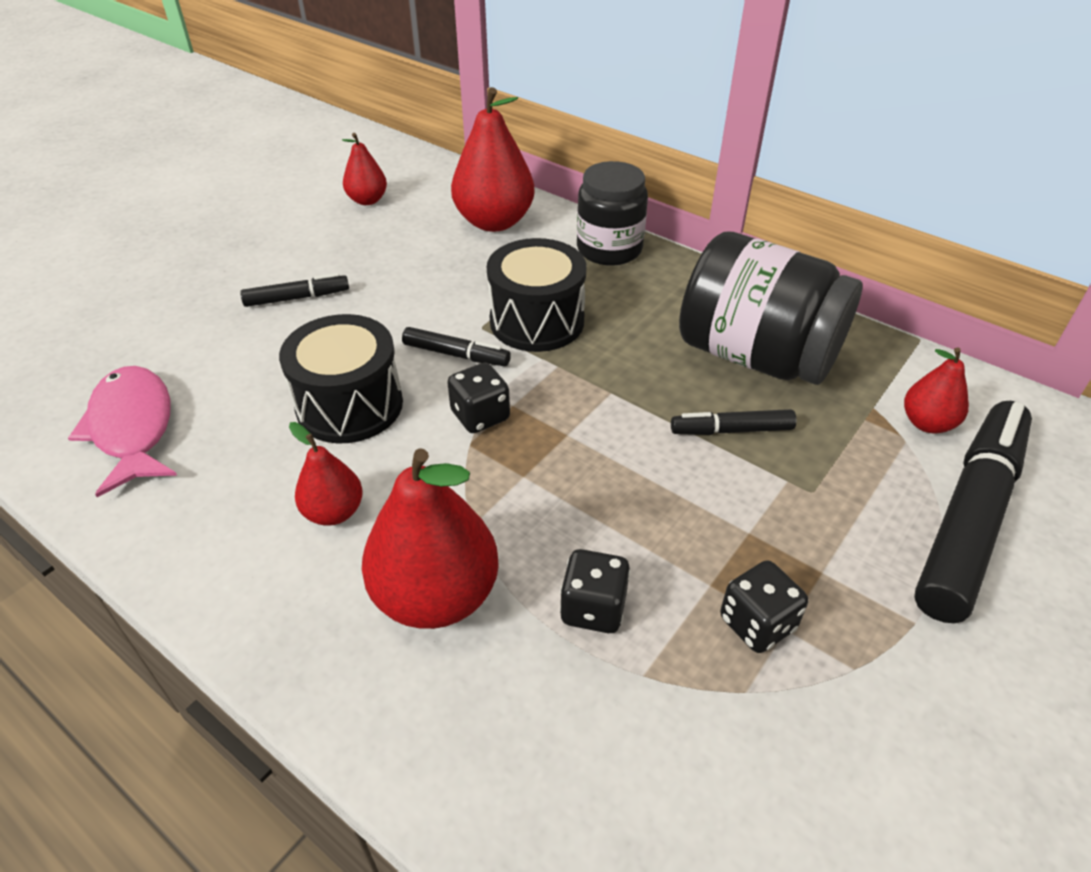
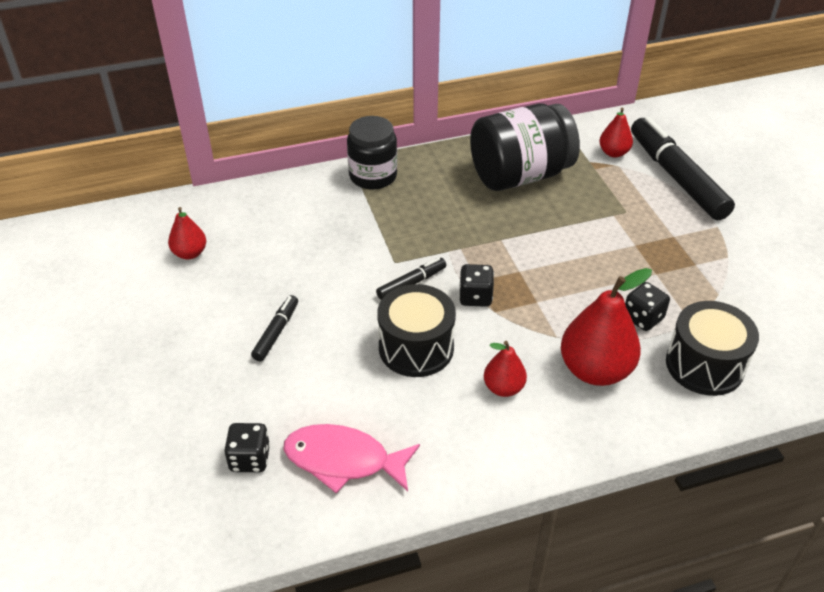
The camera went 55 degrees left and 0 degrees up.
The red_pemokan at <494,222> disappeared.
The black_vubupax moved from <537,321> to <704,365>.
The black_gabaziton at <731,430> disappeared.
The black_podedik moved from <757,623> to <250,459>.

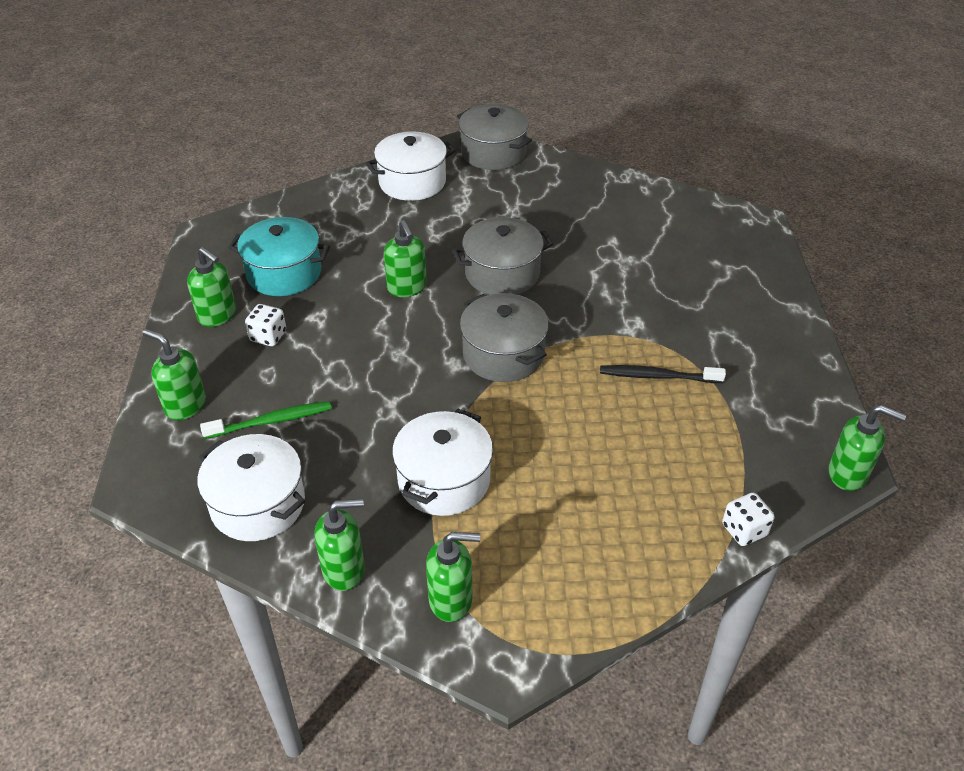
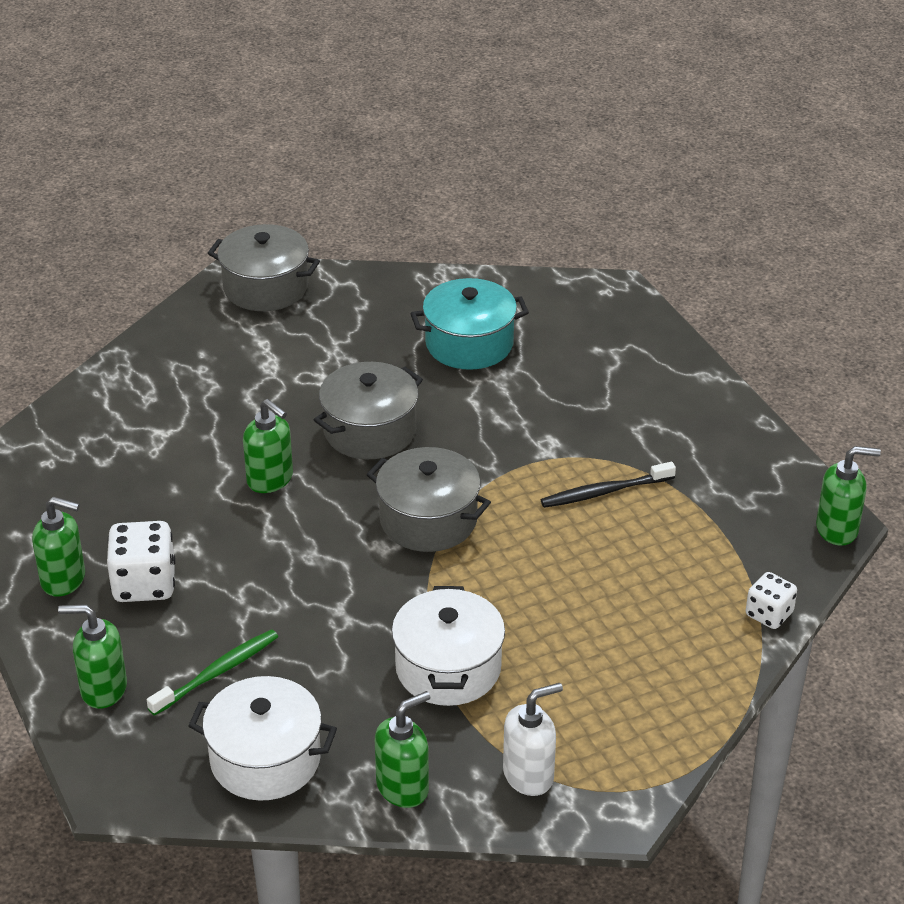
The camera went 25 degrees left and 5 degrees down.
The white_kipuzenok at <412,182> disappeared.
The turquoise_kipuzenok moved from <284,273> to <469,343>.
The white_podedik at <268,336> changed to 1.61 times the size.
The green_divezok at <451,600> became the white_divezok at <529,775>.

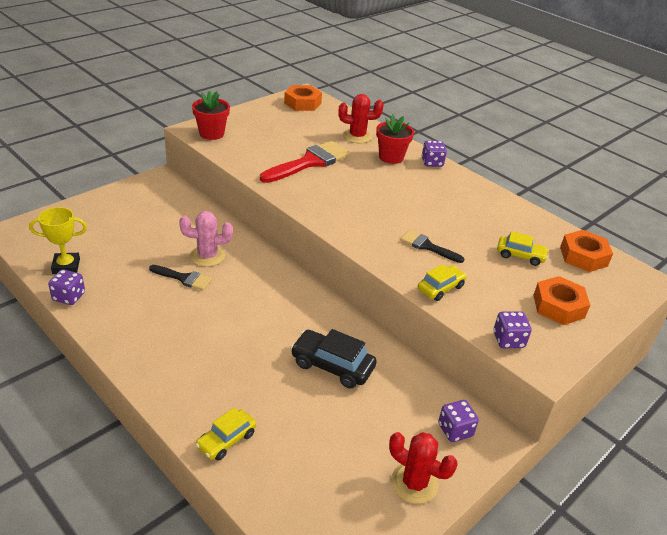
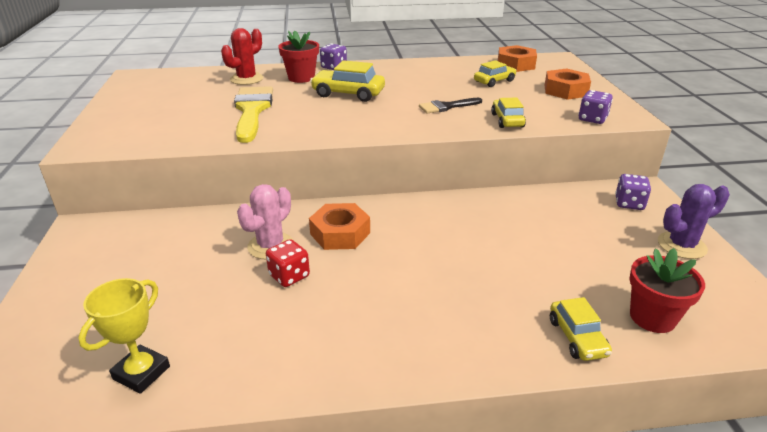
The camera went 50 degrees left and 5 degrees down.
The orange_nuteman moved from <302,103> to <340,233>.
The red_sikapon moved from <211,134> to <652,317>.
The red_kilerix at <309,162> became the yellow_kilerix at <252,110>.
The black_kilerix at <184,278> was replaced by the red_podedik at <289,276>.
The purple_podedik at <69,297> disappeared.
The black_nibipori at <332,366> disappeared.
The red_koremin at <414,483> became the purple_koremin at <681,245>.
The yellow_nibipori at <348,94> appeared.

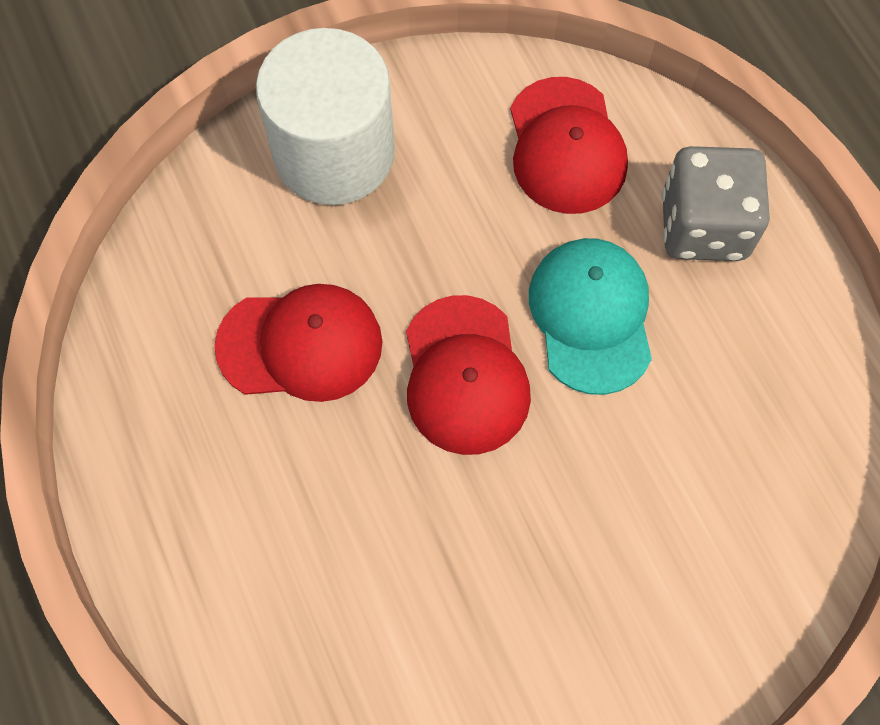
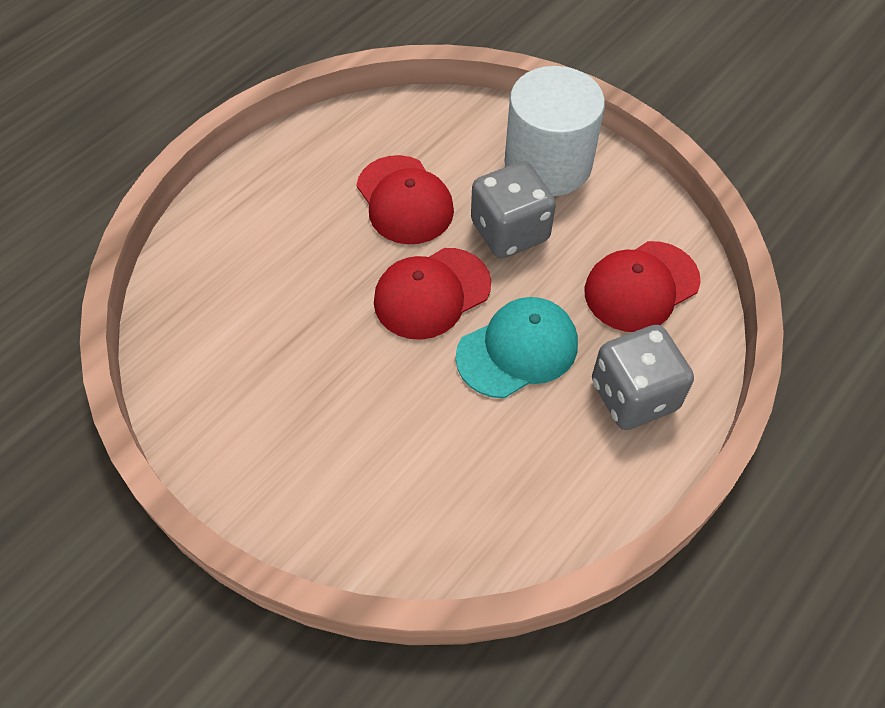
The camera went 65 degrees right and 10 degrees down.
The grey_podedik at <510,231> appeared.

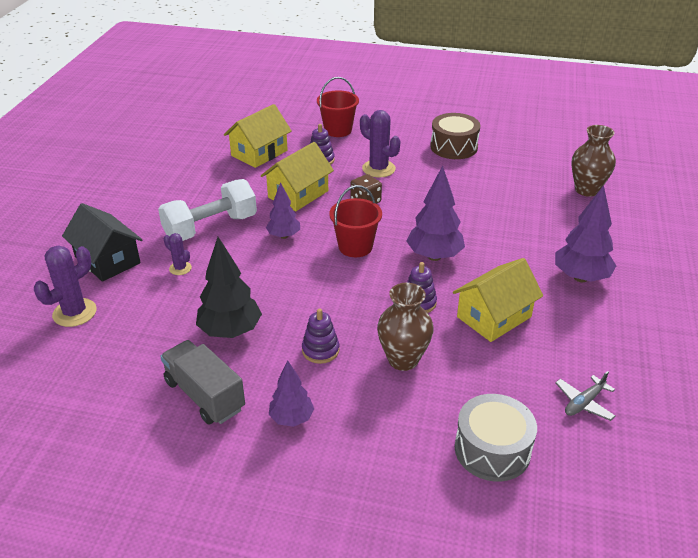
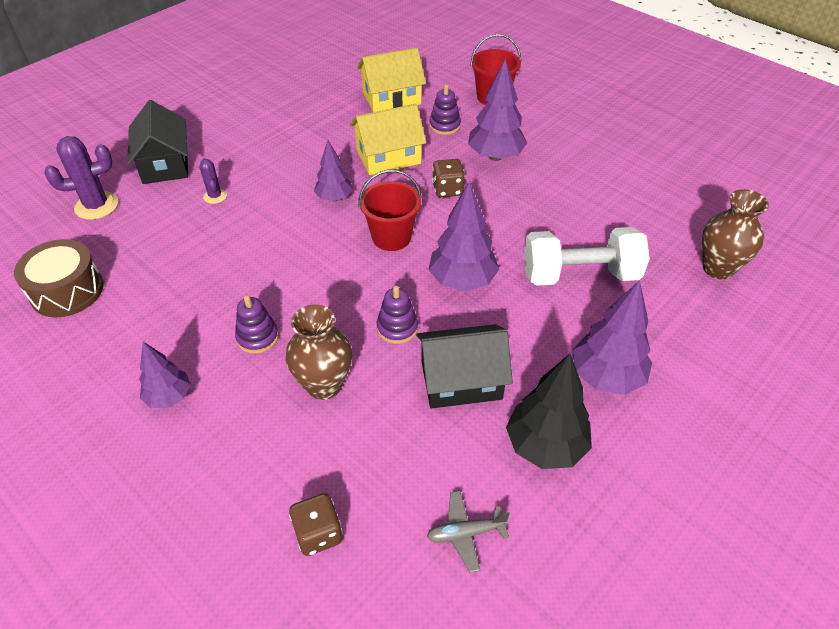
The camera went 30 degrees right and 10 degrees up.
The purple_koremin at <378,169> was replaced by the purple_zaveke at <495,156>.
The brown_vubupax moved from <454,147> to <67,291>.
The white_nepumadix moved from <210,227> to <580,275>.
The black_zaveke moved from <230,331> to <545,446>.
The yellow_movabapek at <494,317> became the black_movabapek at <461,380>.
The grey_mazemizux at <204,395> disappeared.
The grey_vubupax at <492,450> was replaced by the brown_podedik at <318,533>.

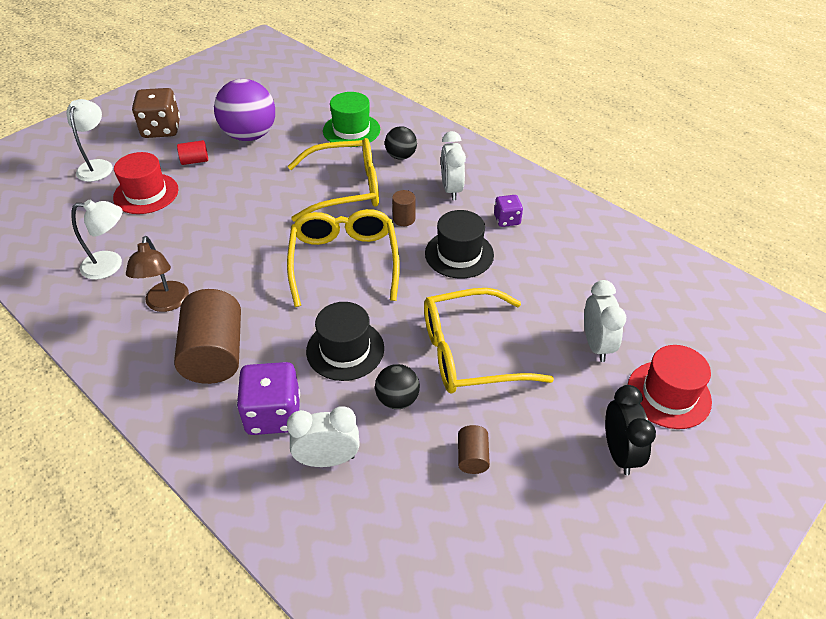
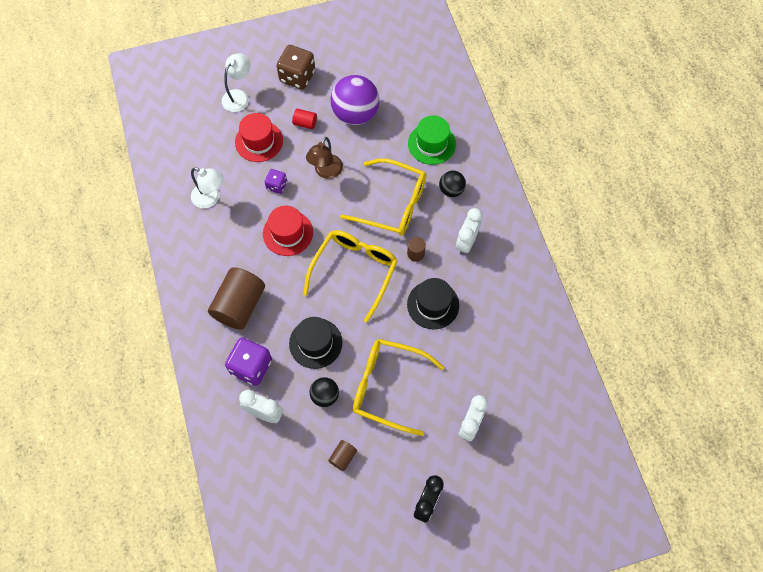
The camera went 30 degrees right and 20 degrees up.
The purple_podedik moved from <507,220> to <277,185>.
The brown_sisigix moved from <166,304> to <326,172>.
The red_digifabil moved from <668,394> to <288,233>.

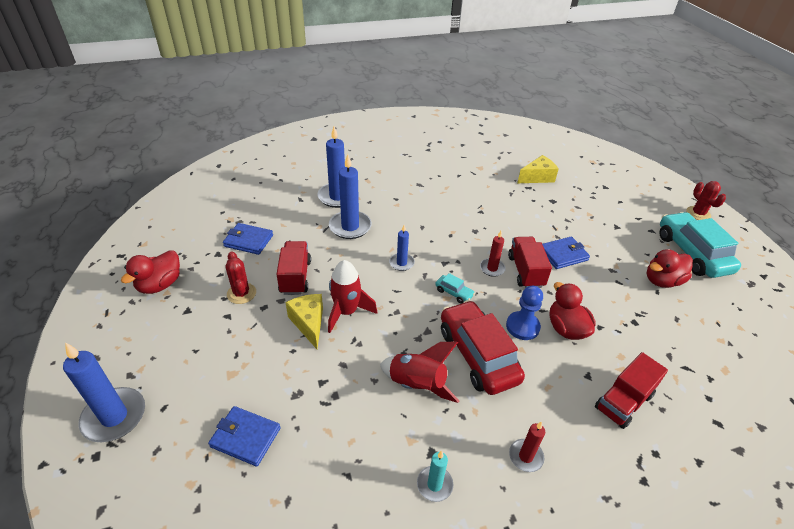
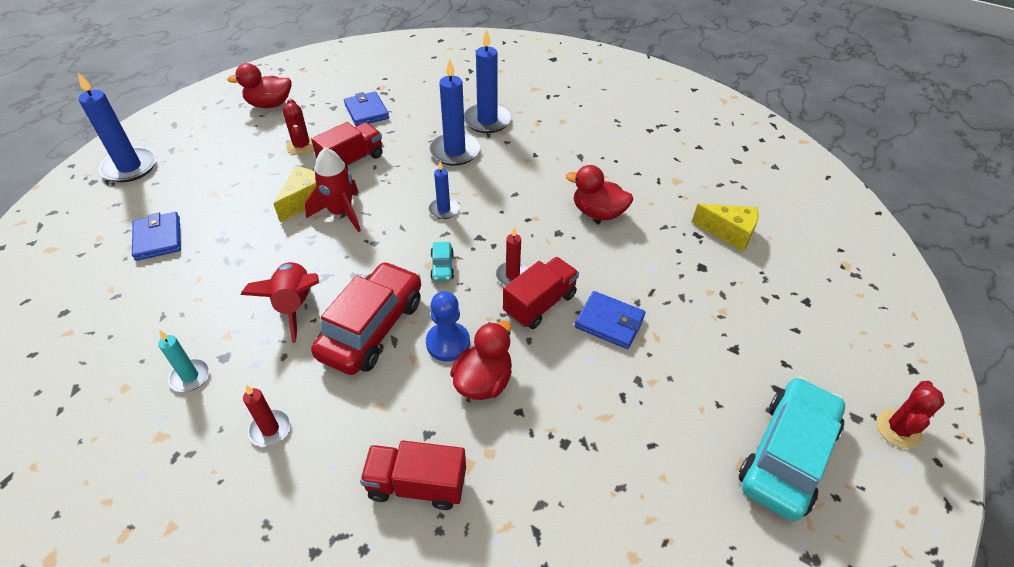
The camera went 50 degrees right and 5 degrees up.
The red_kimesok moved from <662,281> to <598,213>.
The red_koremin at <241,293> turned 45 degrees counterclockwise.

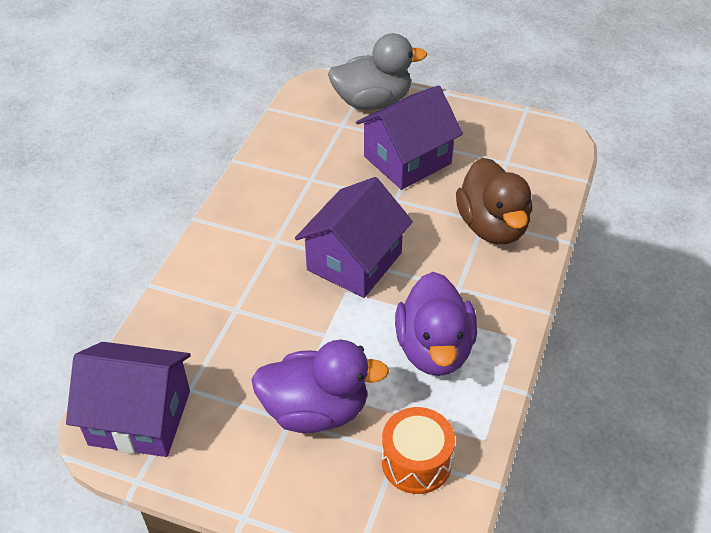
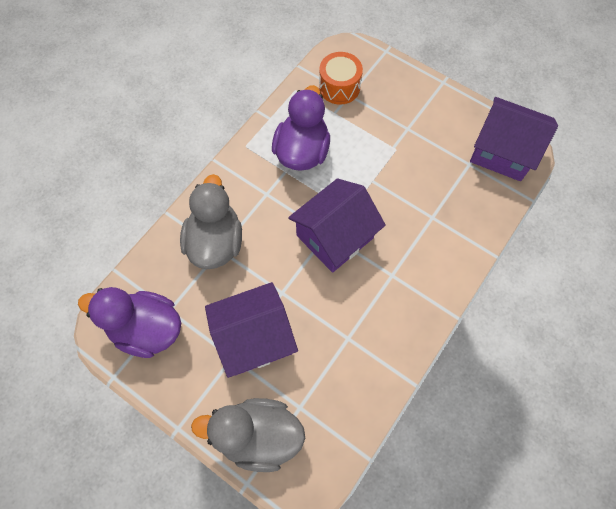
The camera went 165 degrees left and 20 degrees up.
The brown_kimesok at <492,226> became the grey_kimesok at <215,242>.
The purple_kimesok moved from <316,410> to <147,329>.

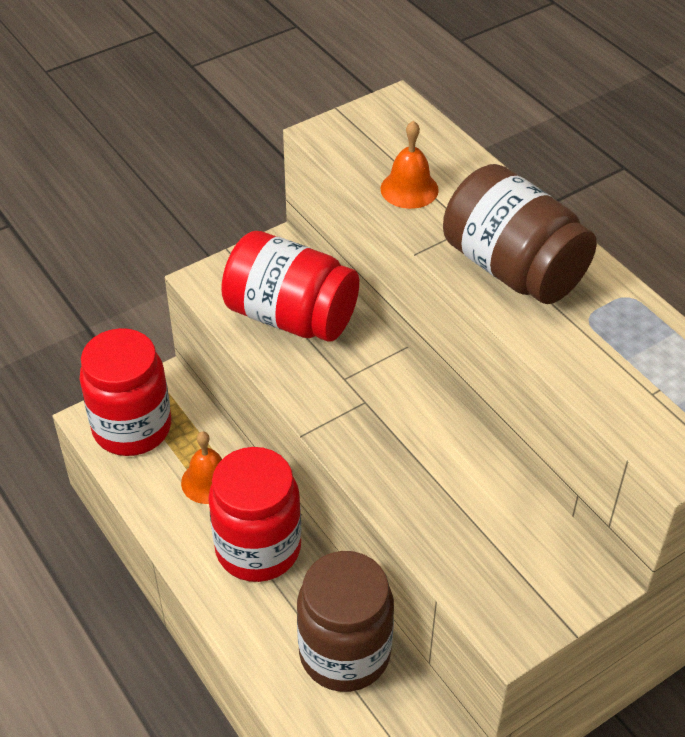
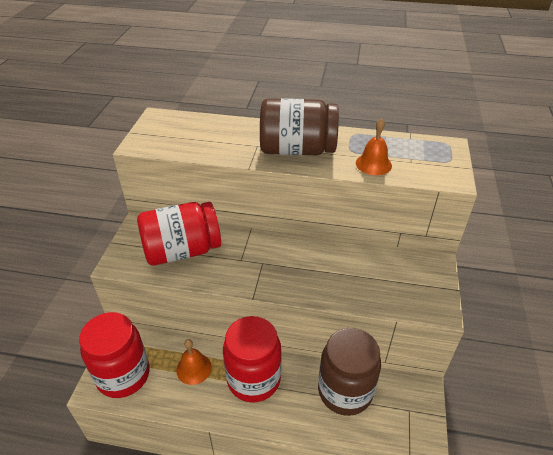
The camera went 45 degrees left and 5 degrees down.
The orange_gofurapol moved from <409,189> to <373,164>.

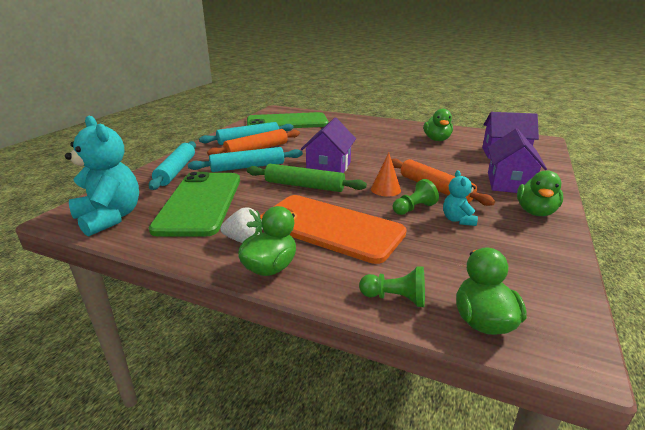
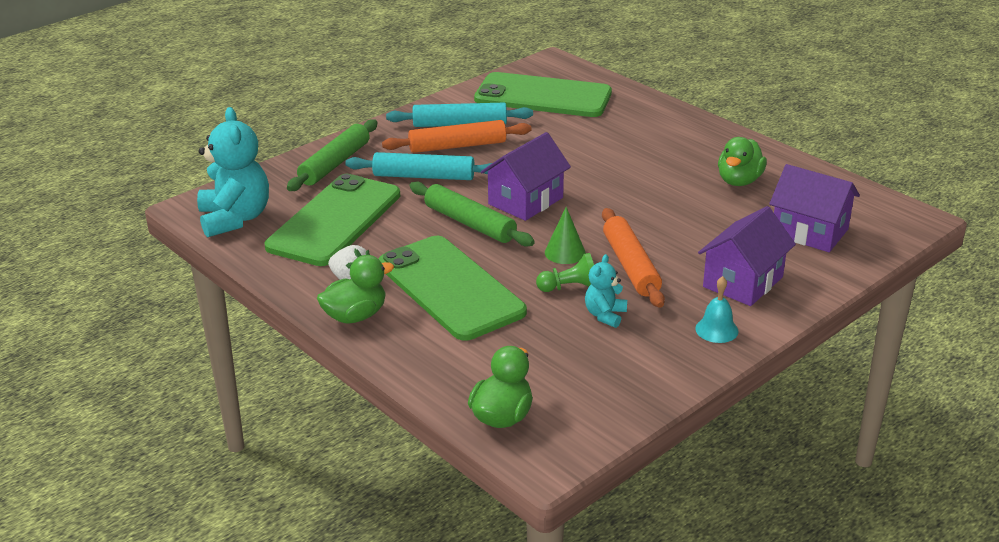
The camera went 25 degrees right and 5 degrees up.
The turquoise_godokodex at <176,171> became the green_godokodex at <334,164>.
The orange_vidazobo at <385,189> became the green_vidazobo at <565,252>.
The green_kimesok at <535,212> was replaced by the turquoise_gofurapol at <716,330>.
The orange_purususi at <330,228> became the green_purususi at <450,288>.
The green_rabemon at <395,298> disappeared.

